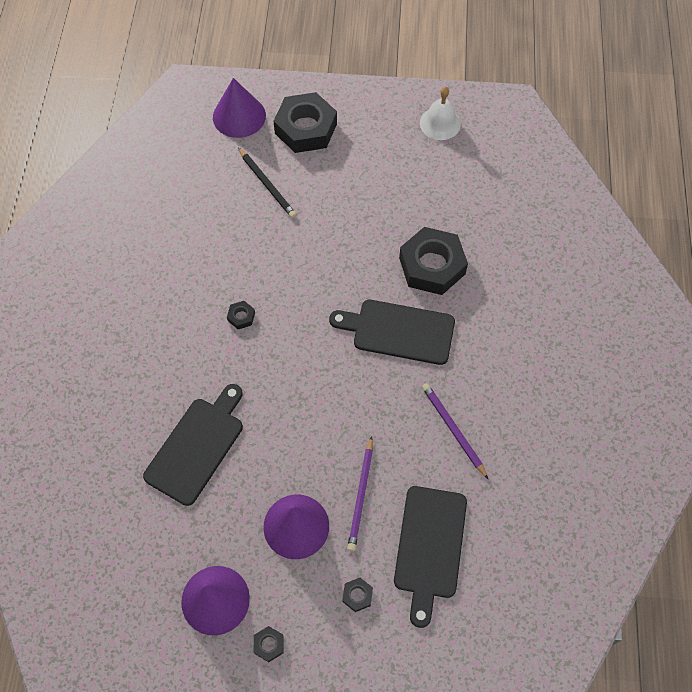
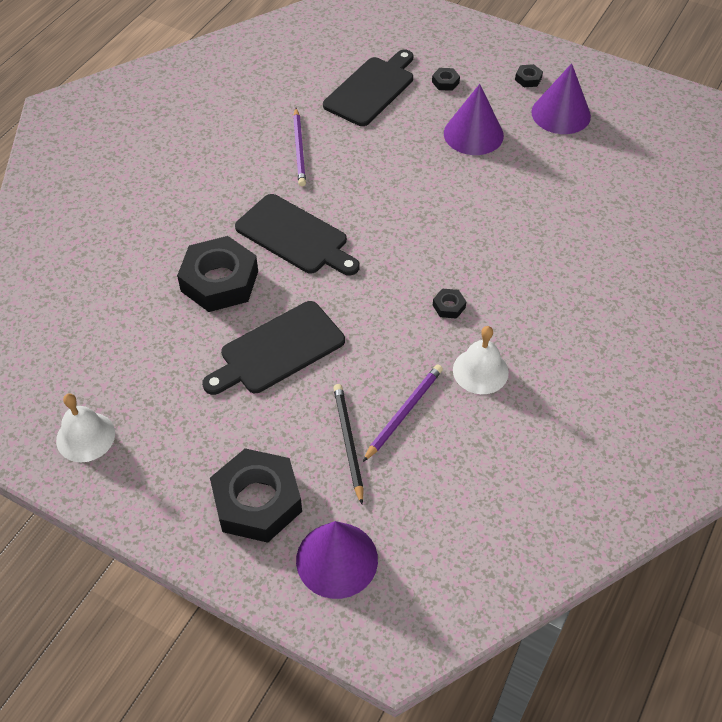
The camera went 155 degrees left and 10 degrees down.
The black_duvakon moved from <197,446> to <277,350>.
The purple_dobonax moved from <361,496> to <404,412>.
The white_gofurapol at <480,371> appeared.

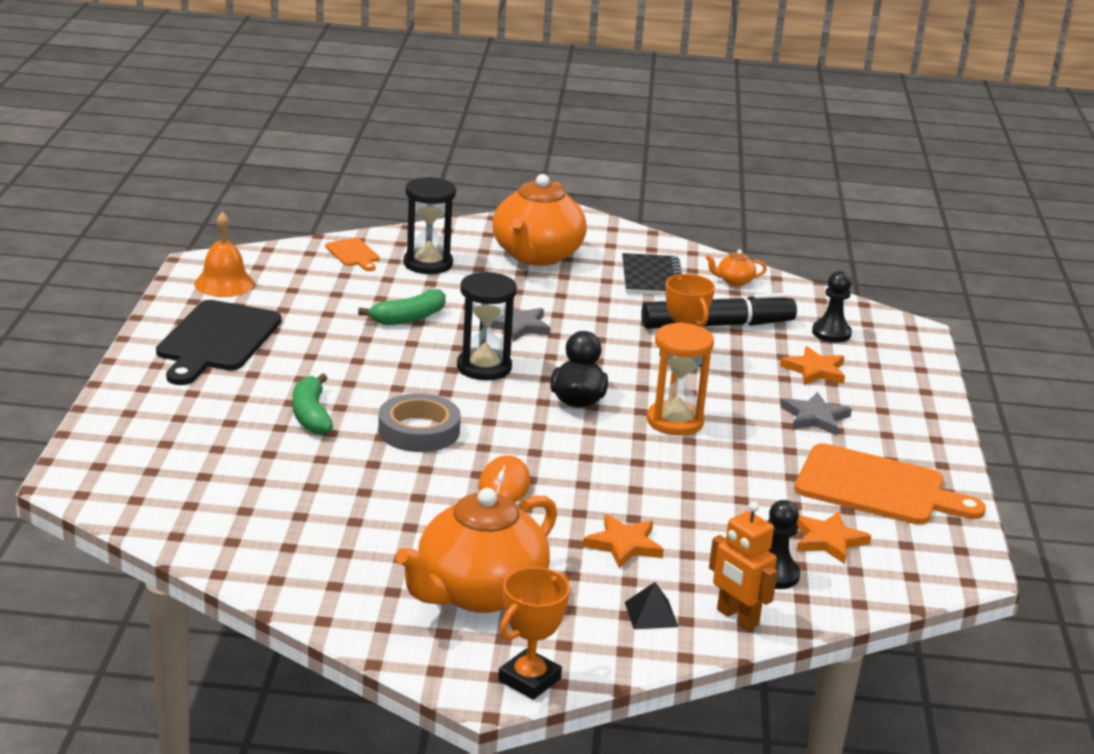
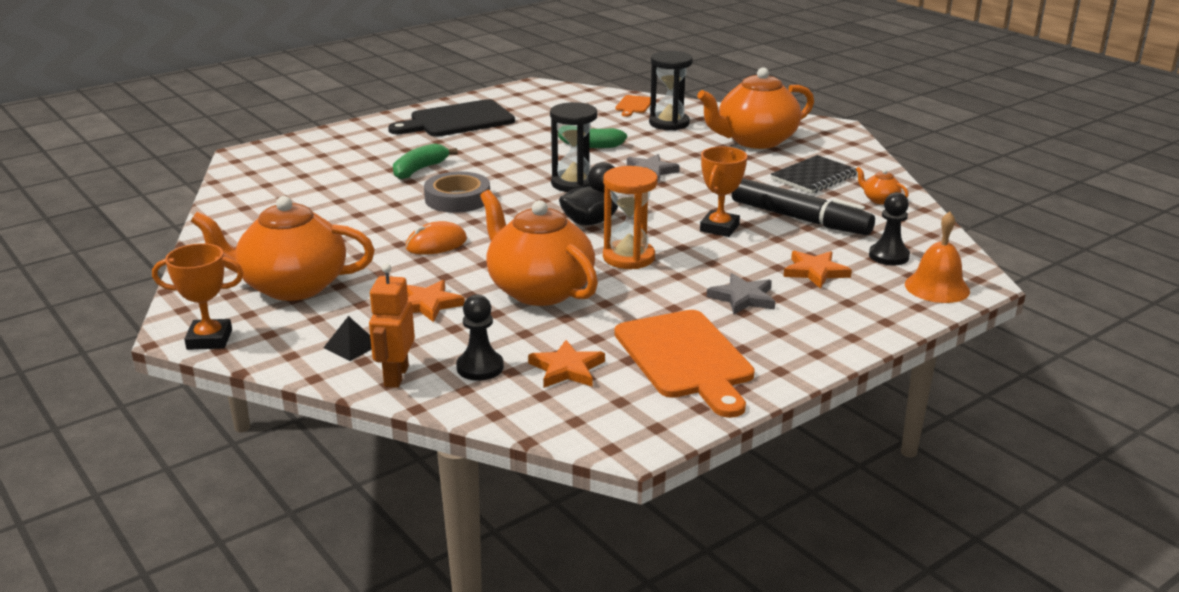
The camera went 50 degrees right and 0 degrees up.
The orange_gofurapol moved from <224,283> to <937,287>.
The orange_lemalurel at <539,290> appeared.

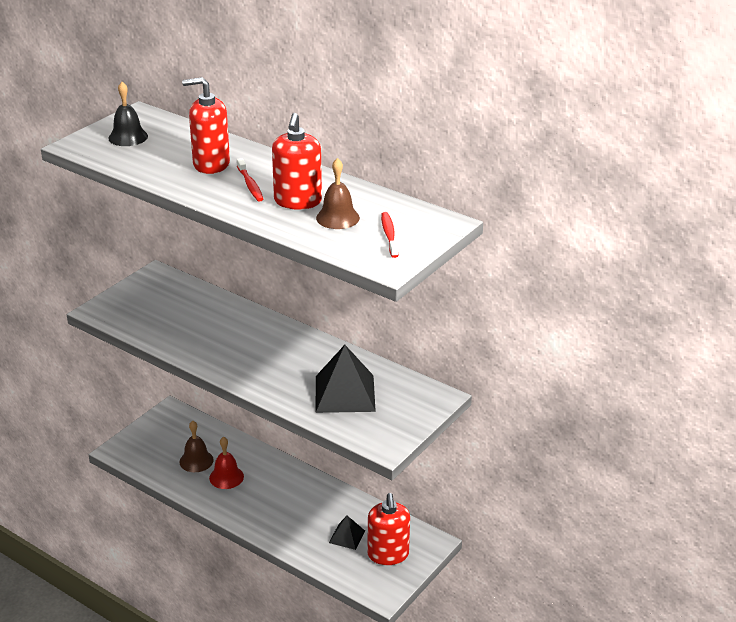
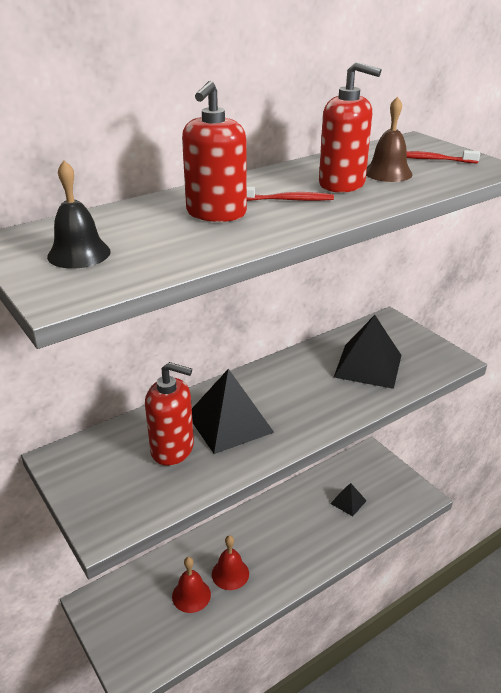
The camera went 70 degrees left and 0 degrees up.
The brown_gofurapol at <196,461> became the red_gofurapol at <191,595>.
The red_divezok moved from <388,554> to <172,449>.
The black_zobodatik at <229,423> appeared.

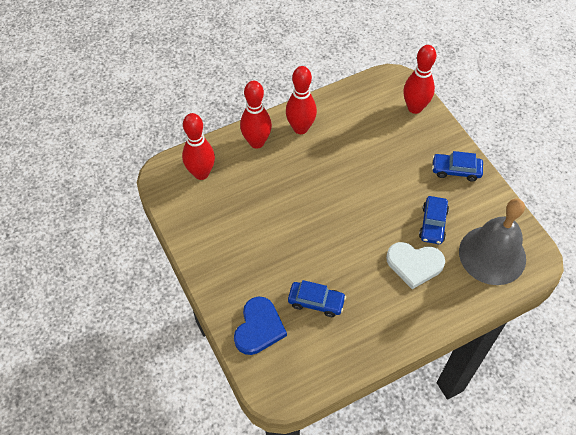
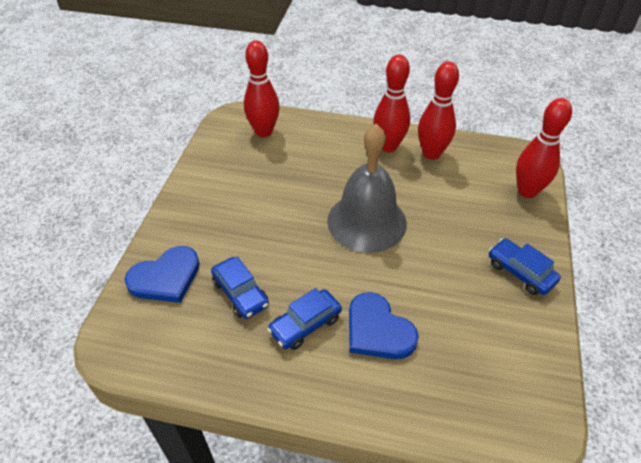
The camera went 40 degrees right and 10 degrees down.
The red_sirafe moved from <256,142> to <431,153>.
The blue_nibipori moved from <433,224> to <305,325>.
The grey_gofurapol moved from <492,255> to <366,221>.
The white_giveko at <414,264> became the blue_giveko at <378,330>.

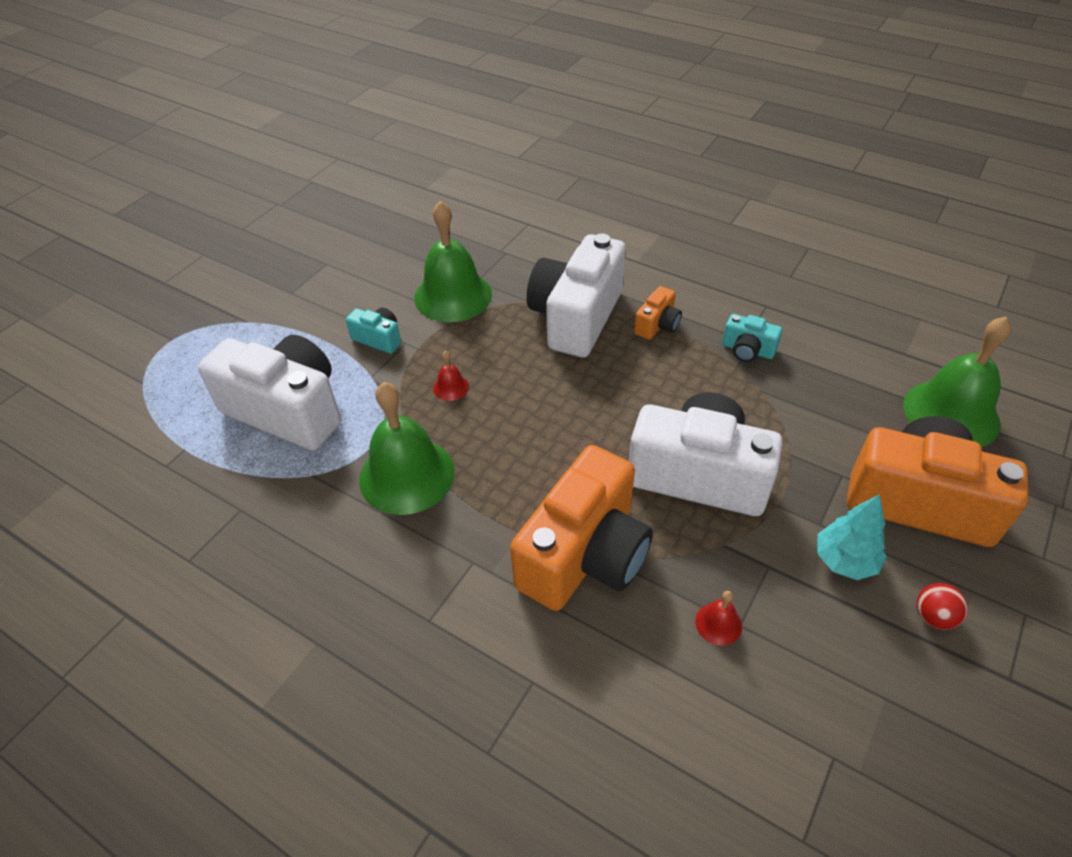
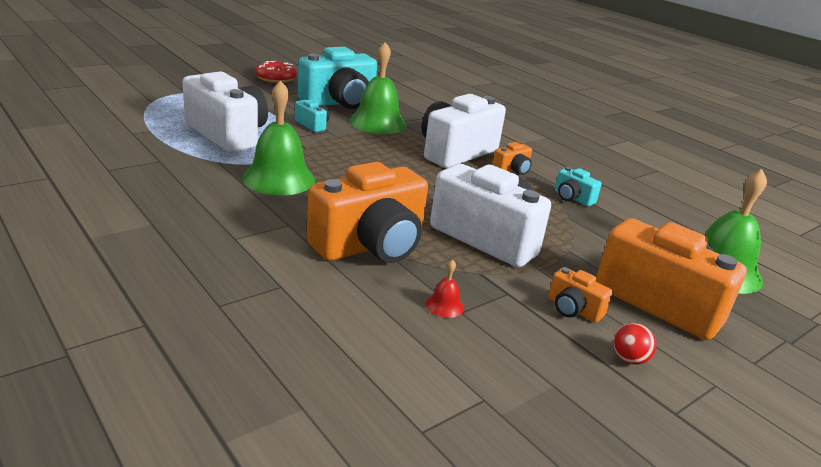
The camera went 15 degrees right and 20 degrees down.
The red_gofurapol at <451,387> disappeared.
The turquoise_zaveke at <844,560> was replaced by the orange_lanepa at <573,309>.
The turquoise_lanepa at <339,102> appeared.
The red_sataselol at <276,78> appeared.

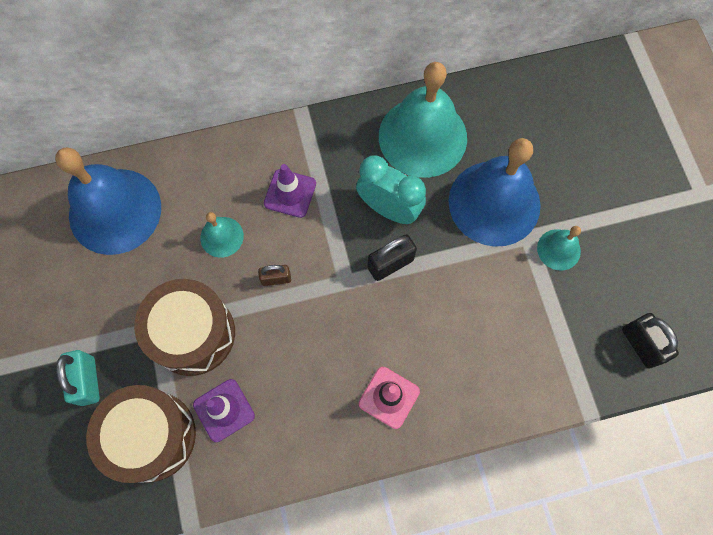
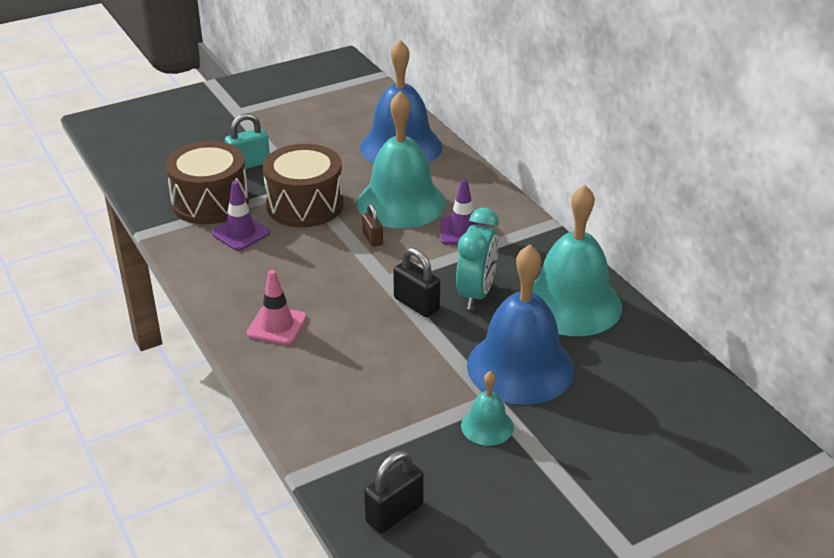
The camera went 75 degrees right and 35 degrees down.
The turquoise_gofurapol at <222,237> changed to 2.16 times the size.

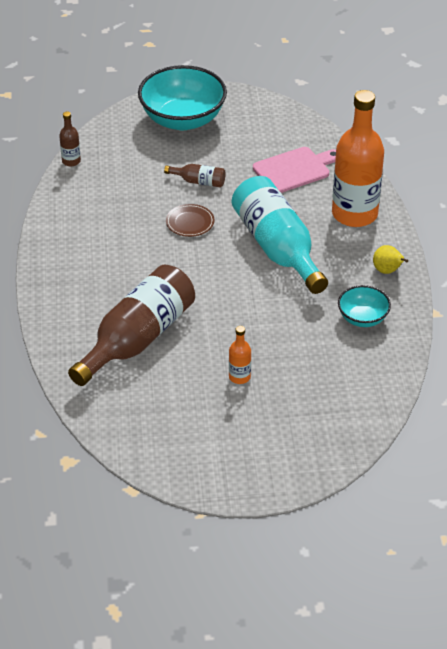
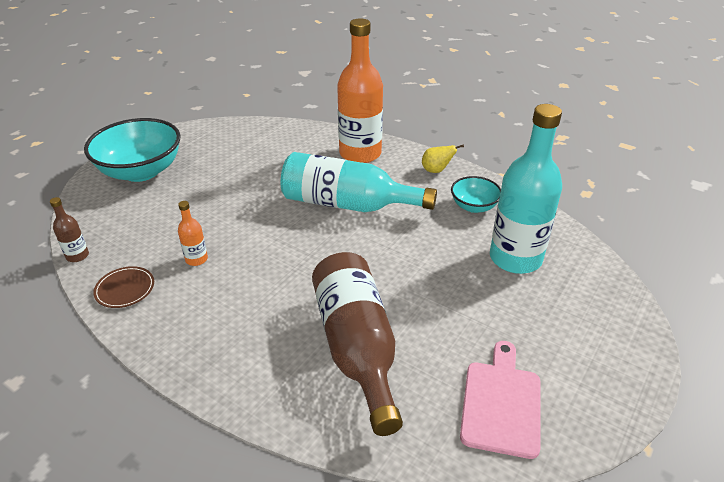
The camera went 50 degrees left and 5 degrees down.
The pink_duvakon moved from <294,169> to <501,403>.
The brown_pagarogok at <199,181> disappeared.
The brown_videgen moved from <190,222> to <125,289>.
The orange_pagarogok moved from <239,377> to <196,259>.
The turquoise_pagarogok at <515,258> appeared.

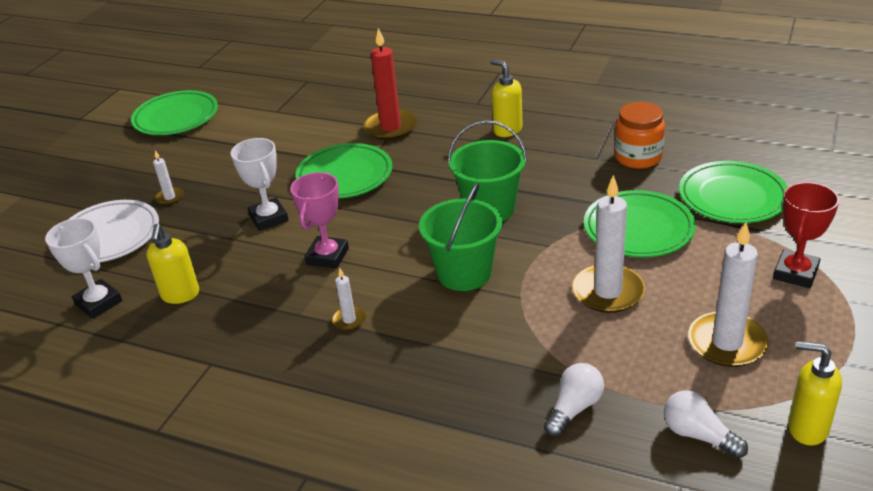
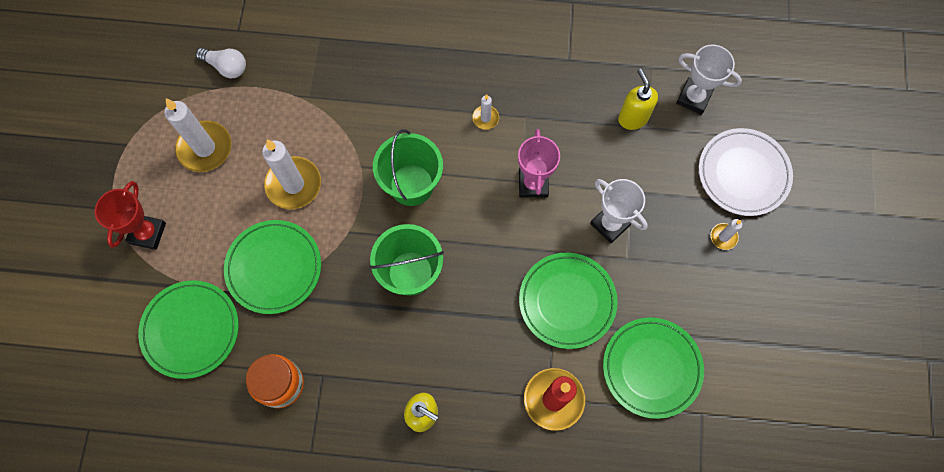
The camera went 160 degrees right and 35 degrees up.
The green_videgen moved from <176,117> to <651,368>.
The yellow_divezok at <807,428> disappeared.
The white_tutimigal at <574,408> disappeared.

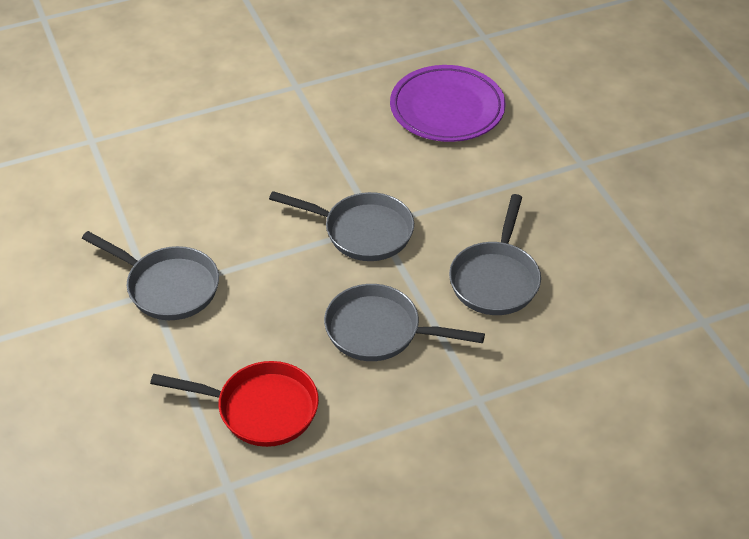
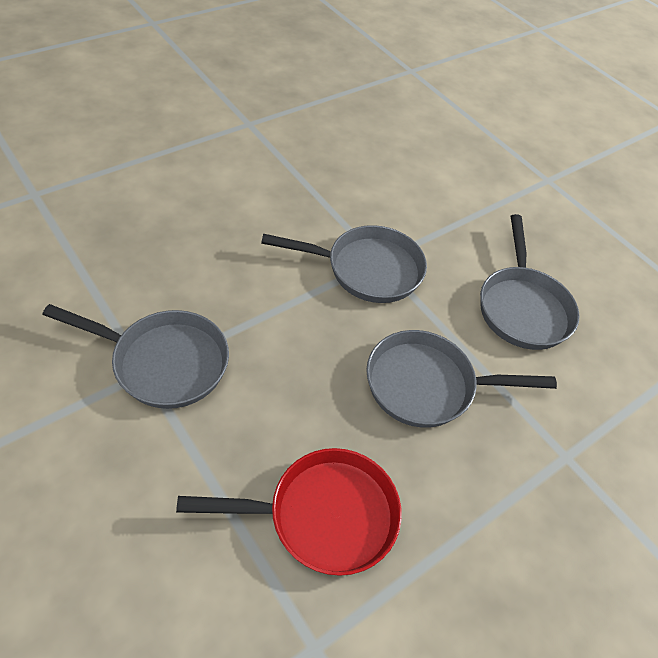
The camera went 20 degrees left and 5 degrees up.
The purple_videgen at <447,109> disappeared.

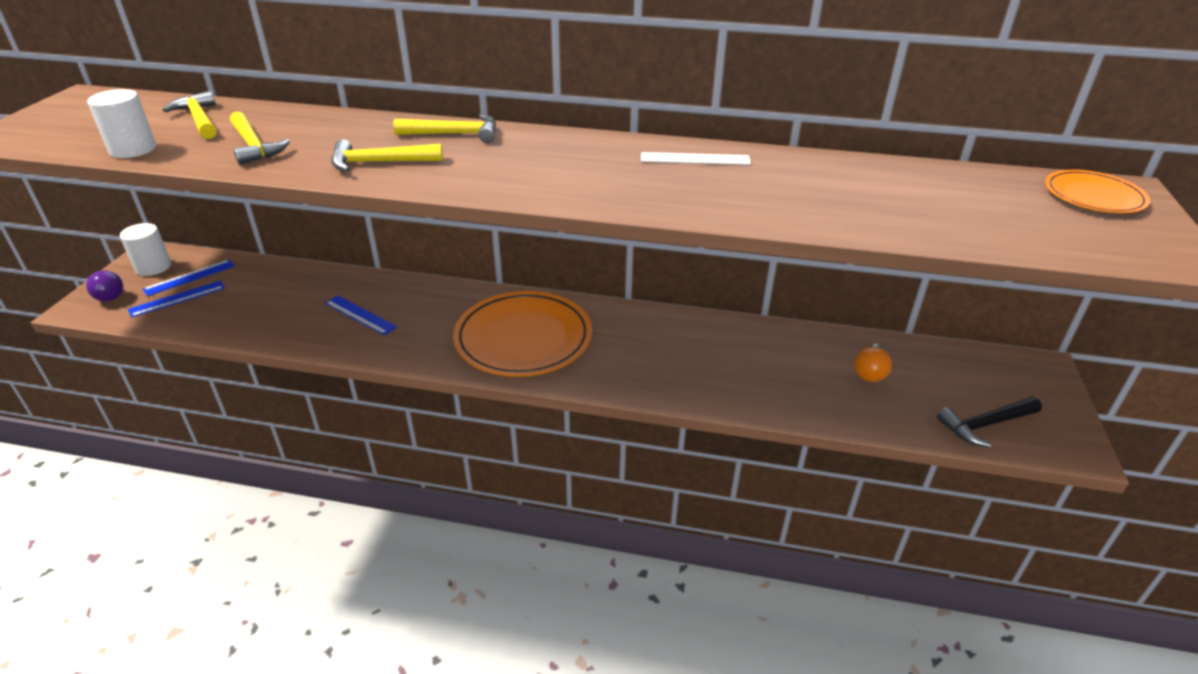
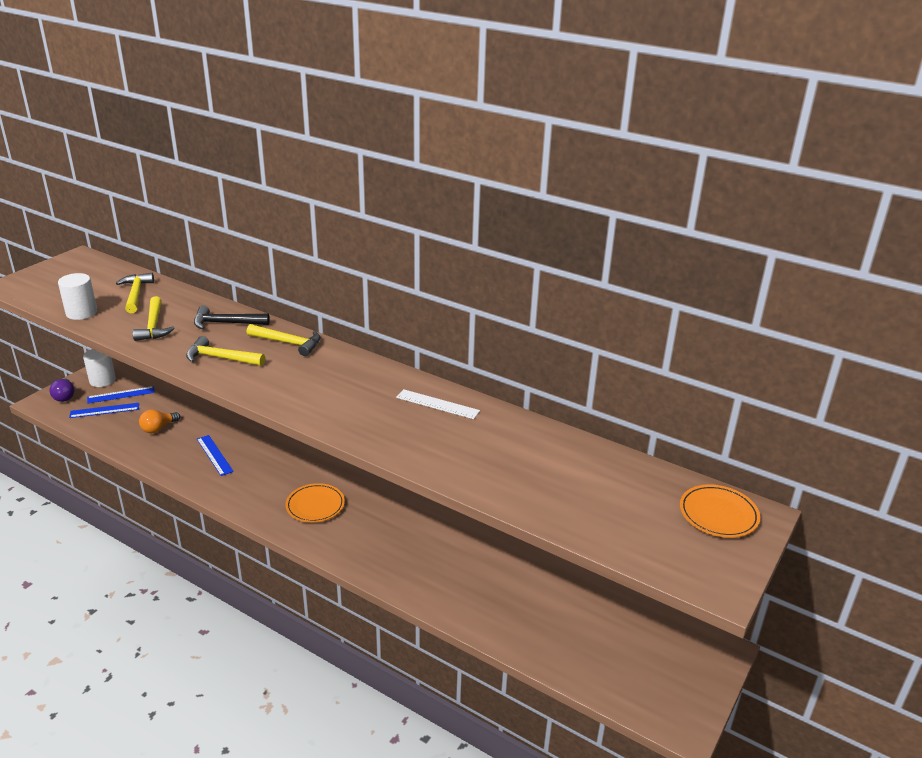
The camera went 20 degrees right and 5 degrees down.
The orange_videgen at <523,338> changed to 0.53 times the size.
The orange_tutimigal moved from <870,372> to <158,428>.
The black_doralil moved from <985,425> to <226,323>.

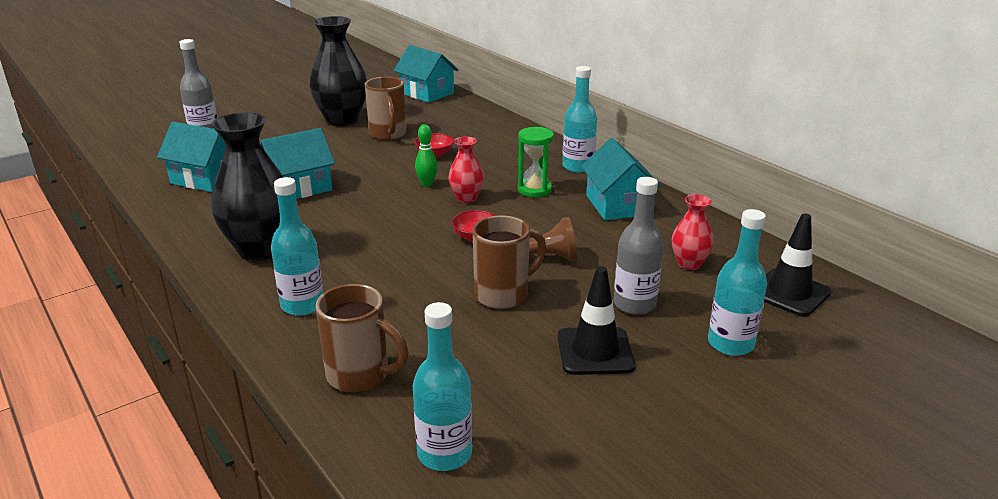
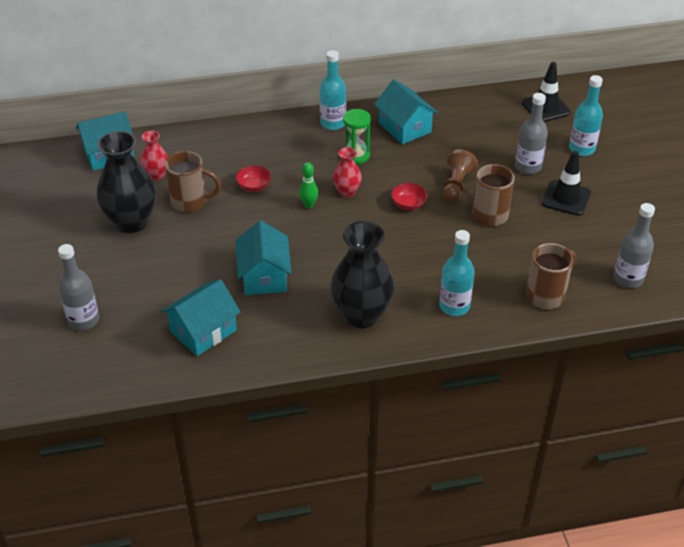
The camera went 65 degrees left and 15 degrees up.
The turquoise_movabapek at <617,205> turned 45 degrees clockwise.
The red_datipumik moved from <689,264> to <156,175>.
The turquoise_pagarogok at <444,454> became the grey_pagarogok at <628,279>.

